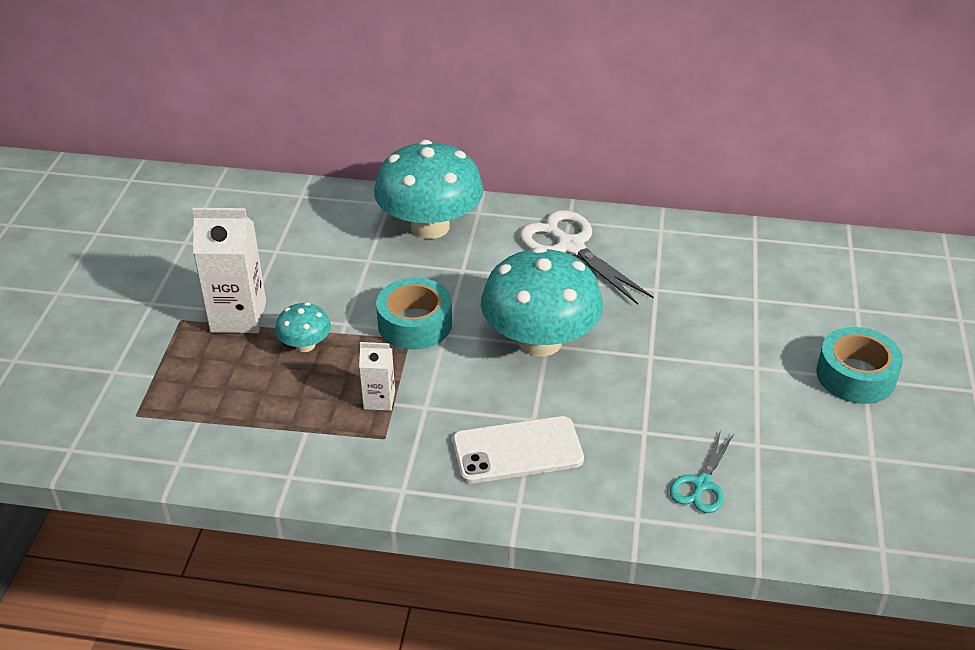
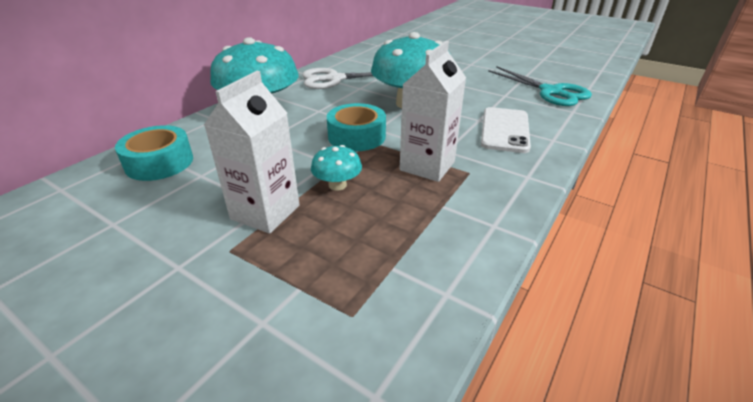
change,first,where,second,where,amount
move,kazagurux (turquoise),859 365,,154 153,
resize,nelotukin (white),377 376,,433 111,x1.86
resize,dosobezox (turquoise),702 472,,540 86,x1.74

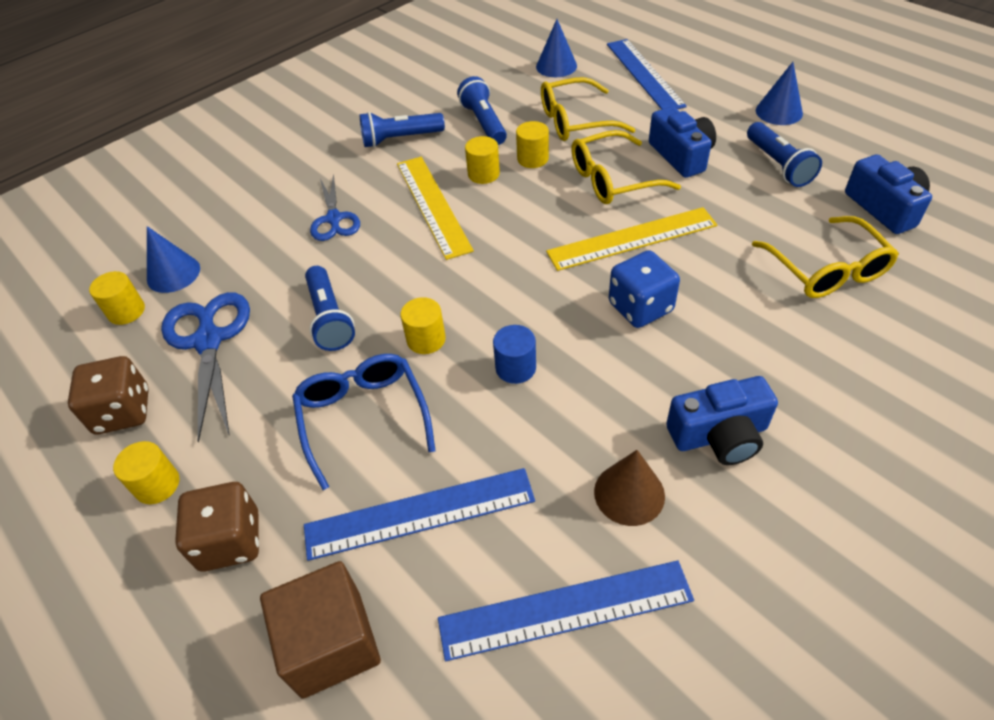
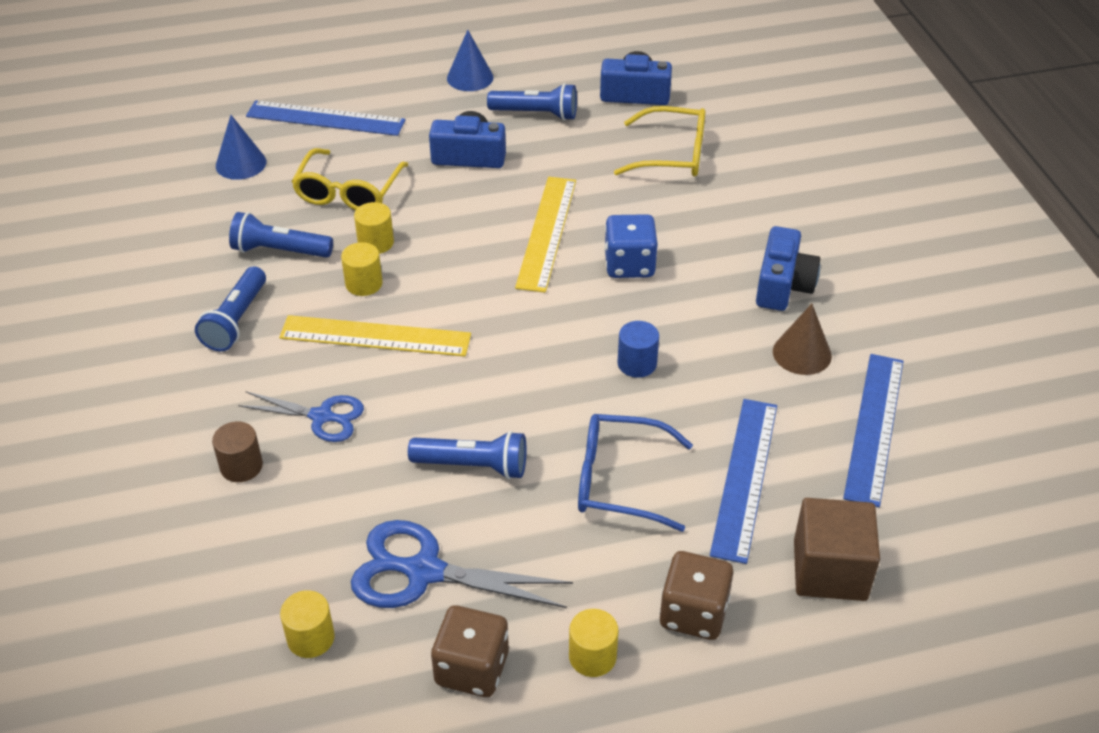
change,first,where,second,where,amount
delete,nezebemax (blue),173 259,,,
delete,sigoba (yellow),423 325,,,
delete,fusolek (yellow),626 167,,,
insert,,,sigoba (brown),237 452,

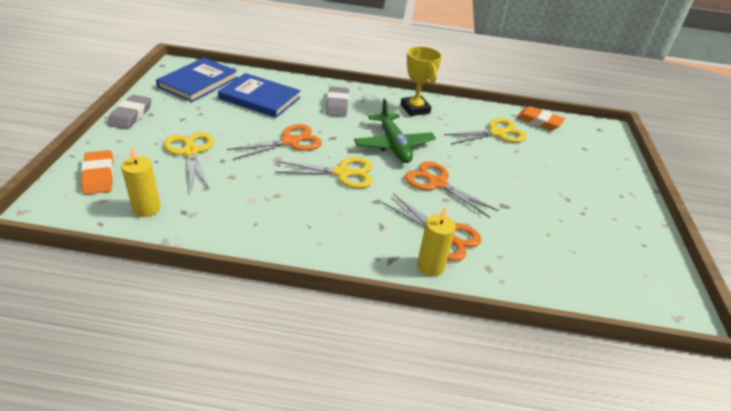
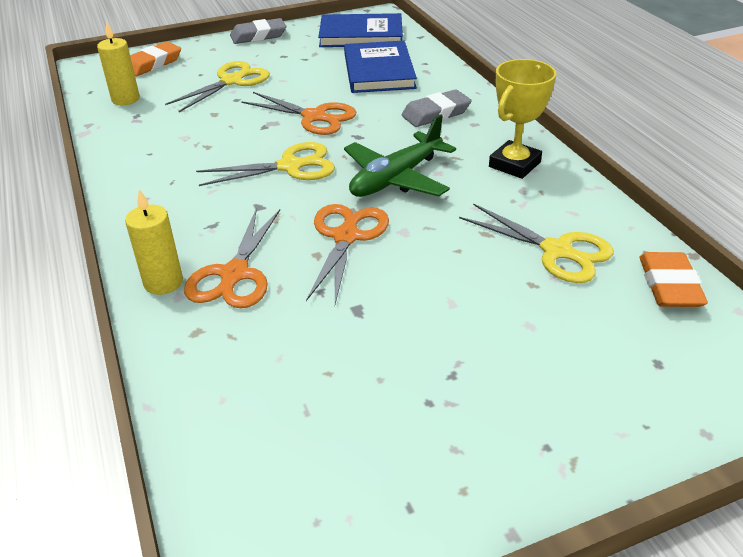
change,first,where,second,where,amount
rotate,dosobezox (yellow),324 172,,265 164,75 degrees counterclockwise

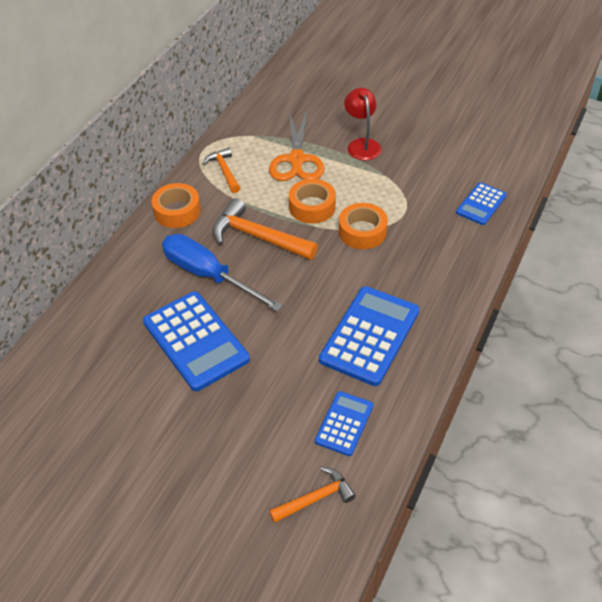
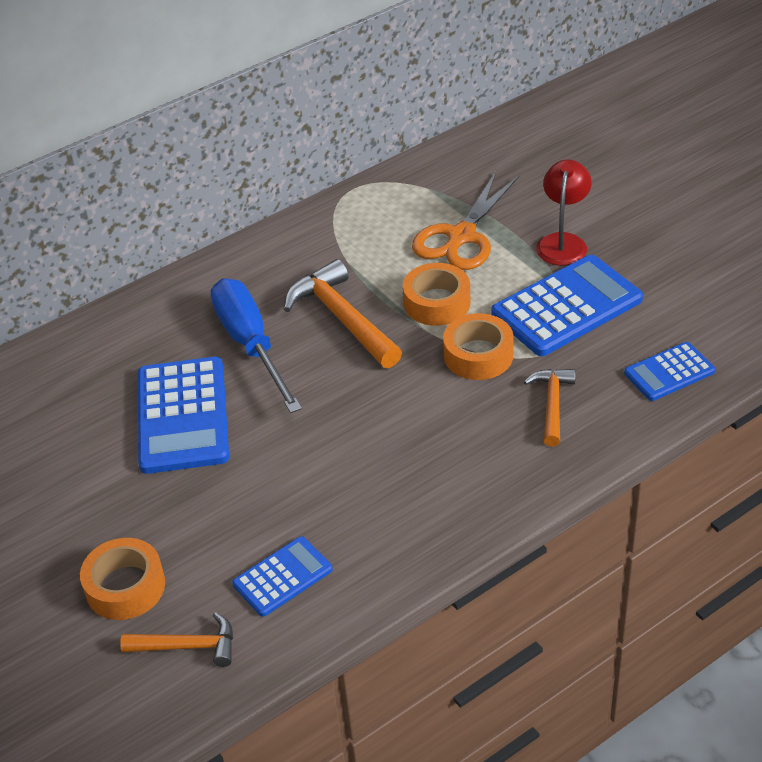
change,first,where,second,where,amount
move,kazagurux (orange),176 205,,122 579,
move,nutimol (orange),221 170,,550 408,
move,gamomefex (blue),369 336,,567 305,

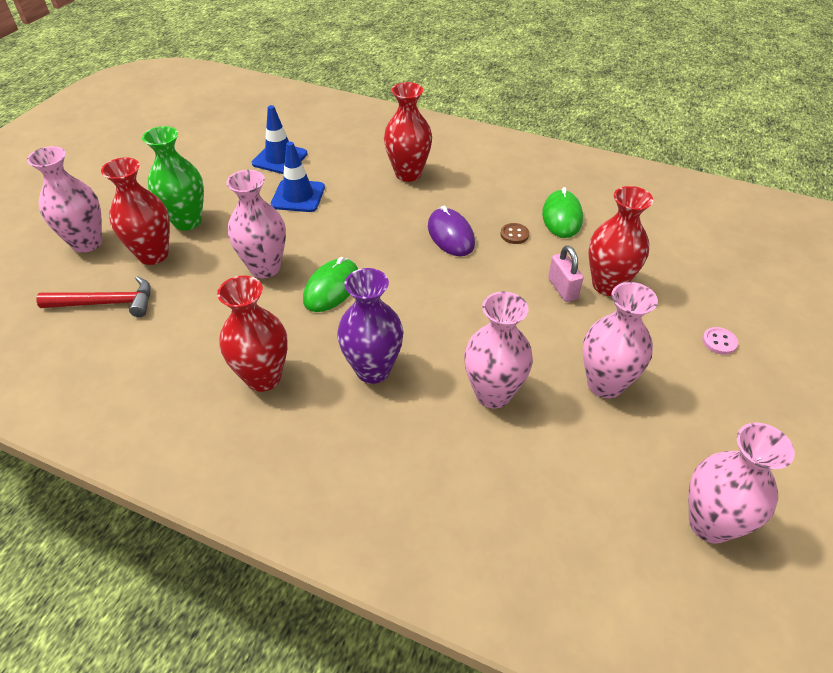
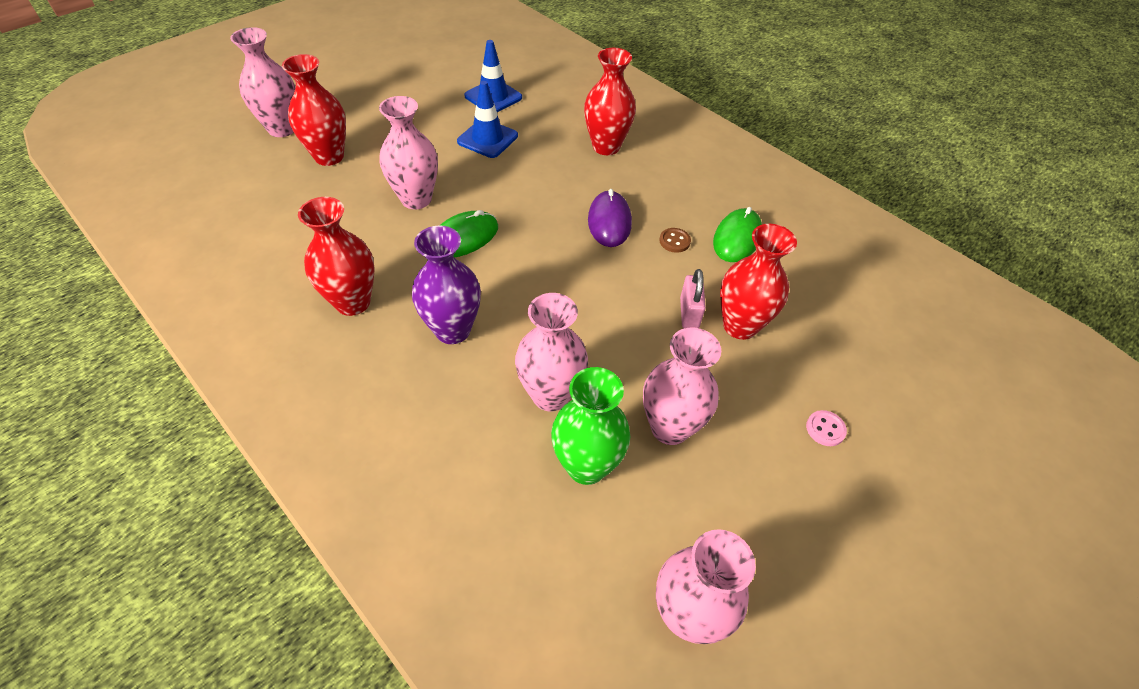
change,first,where,second,where,amount
delete,nutimol (red),93 296,,,
move,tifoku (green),173 178,,590 426,

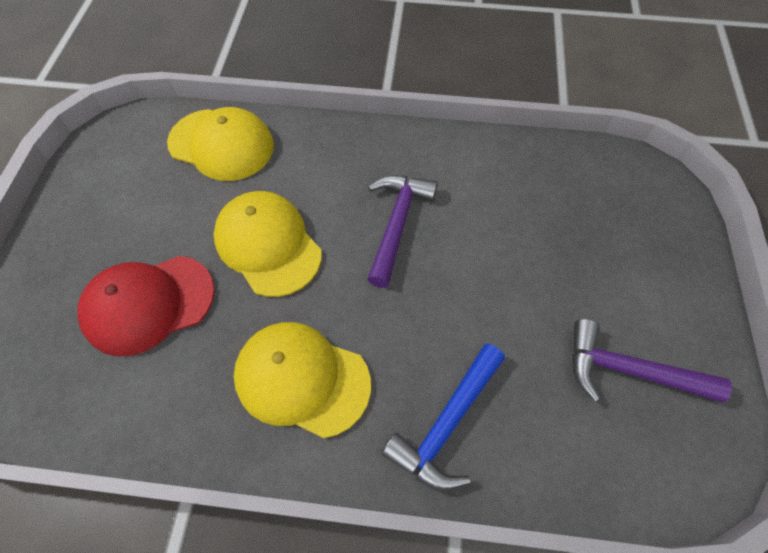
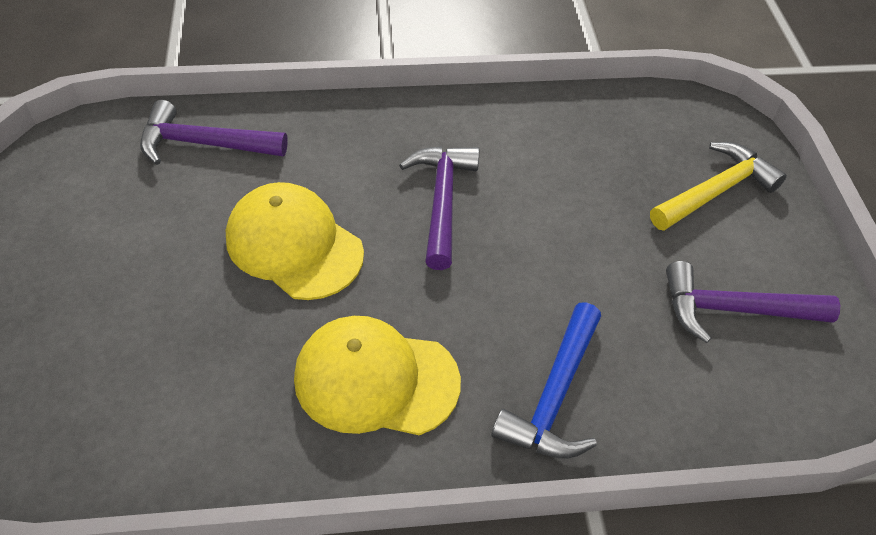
change,first,where,second,where,amount
delete,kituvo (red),146 306,,,
insert,,,nutimol (yellow),718 186,
replace,kituvo (yellow),220 144,nutimol (purple),214 132,

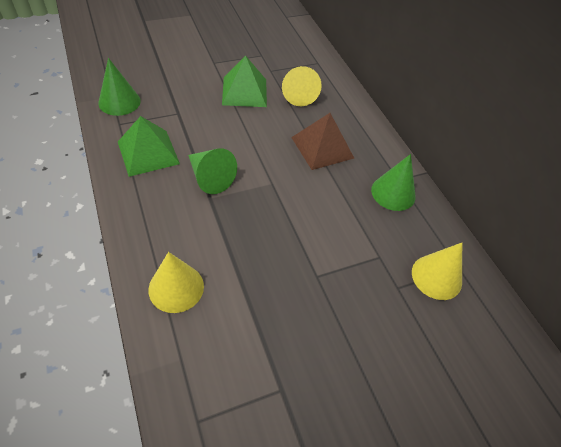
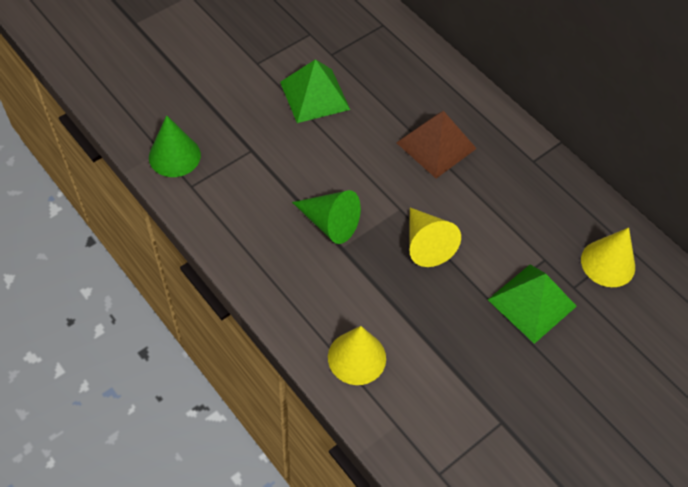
change,first,where,second,where,amount
delete,nezebemax (green),393 182,,,
move,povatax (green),149 146,,532 304,
move,nezebemax (yellow),302 86,,435 237,

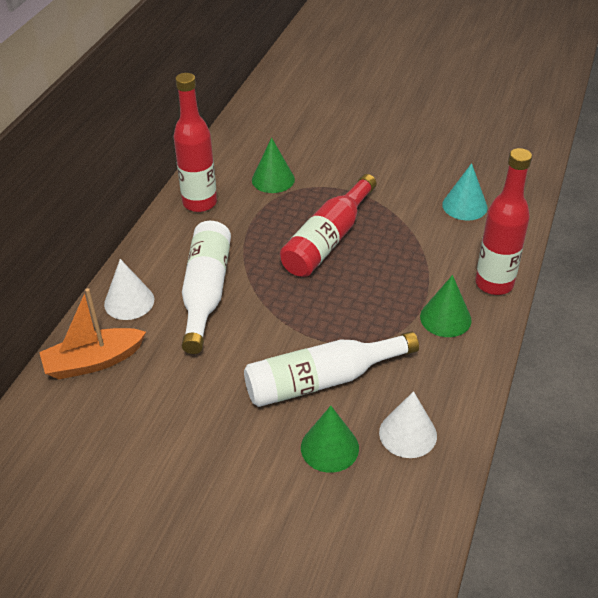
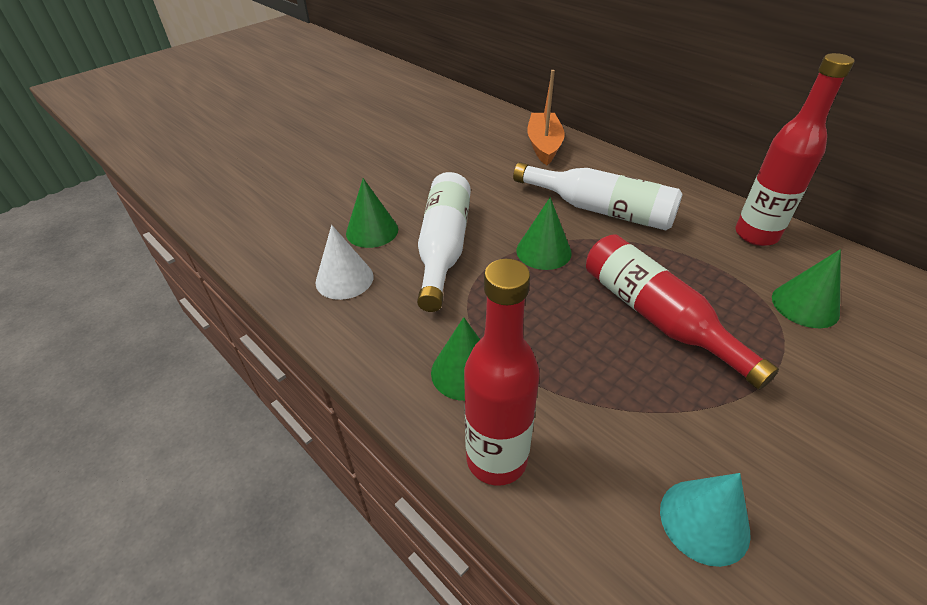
change,first,where,second,where,amount
delete,nezebemax (white),129 289,,,
insert,,,nezebemax (green),544 233,

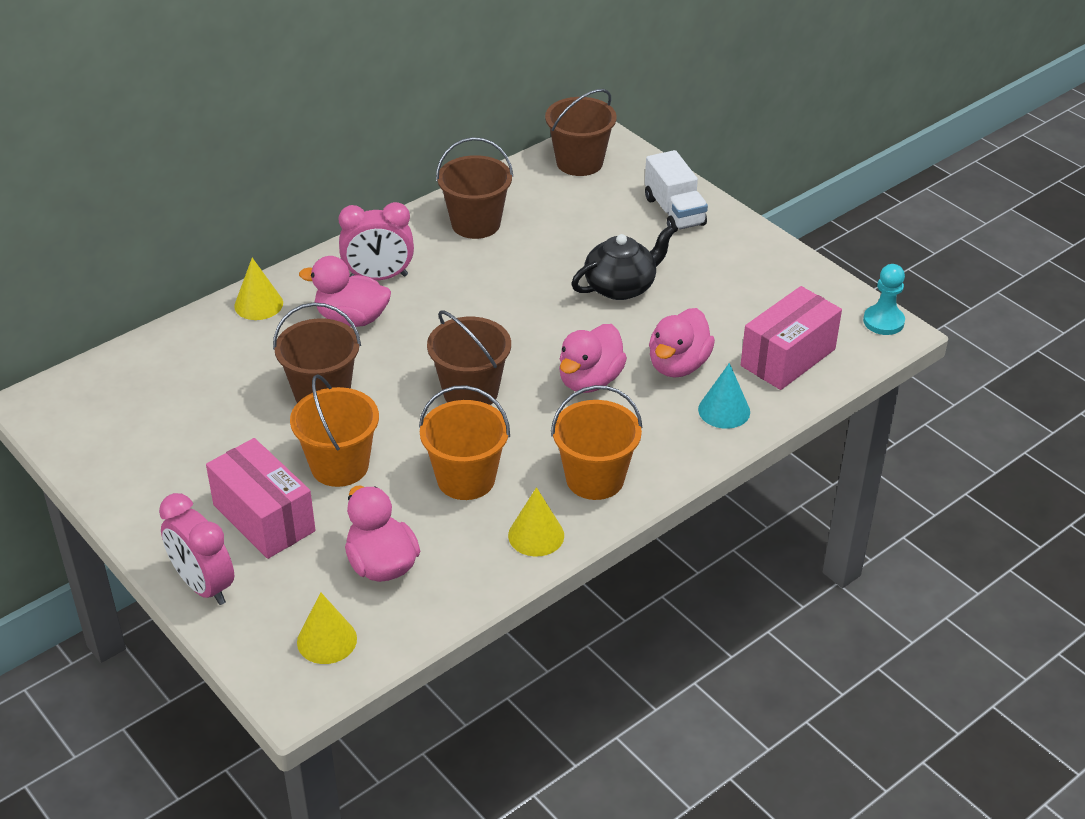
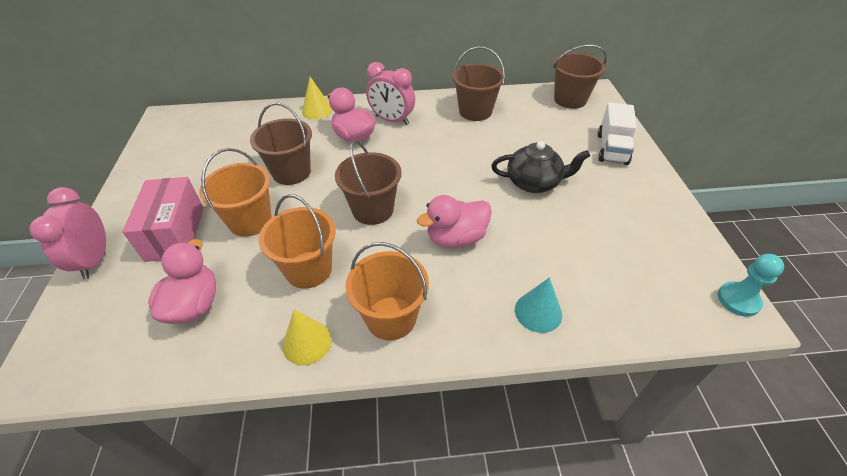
change,first,where,second,where,amount
delete,nezebemax (yellow),327 628,,,
delete,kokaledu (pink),682 343,,,
delete,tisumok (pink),791 338,,,

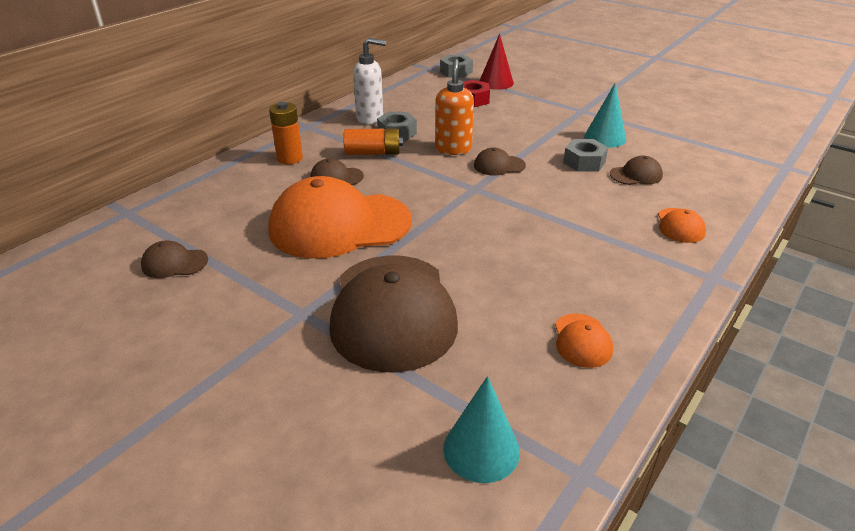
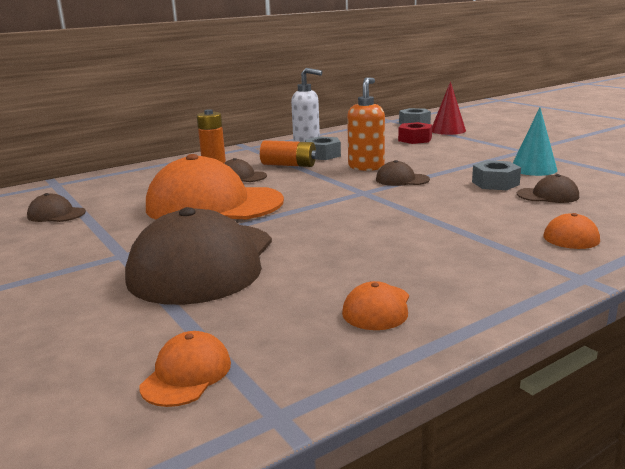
change,first,where,second,where,amount
replace,nezebemax (turquoise),481 429,kituvo (orange),185 369,

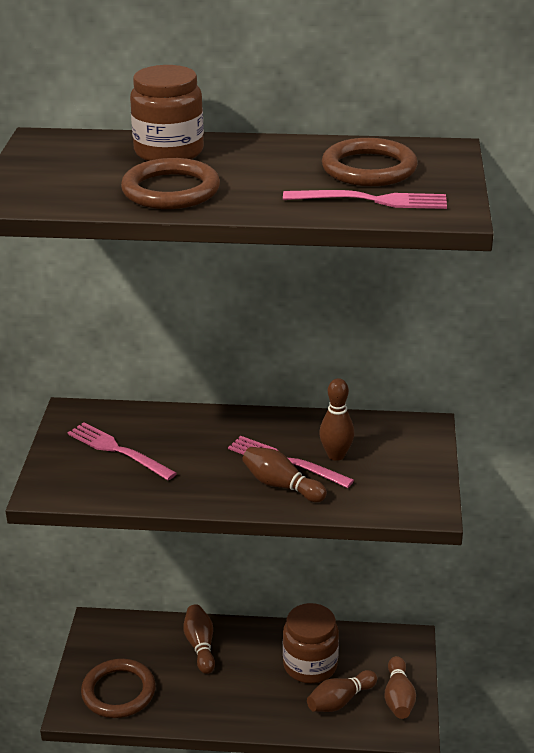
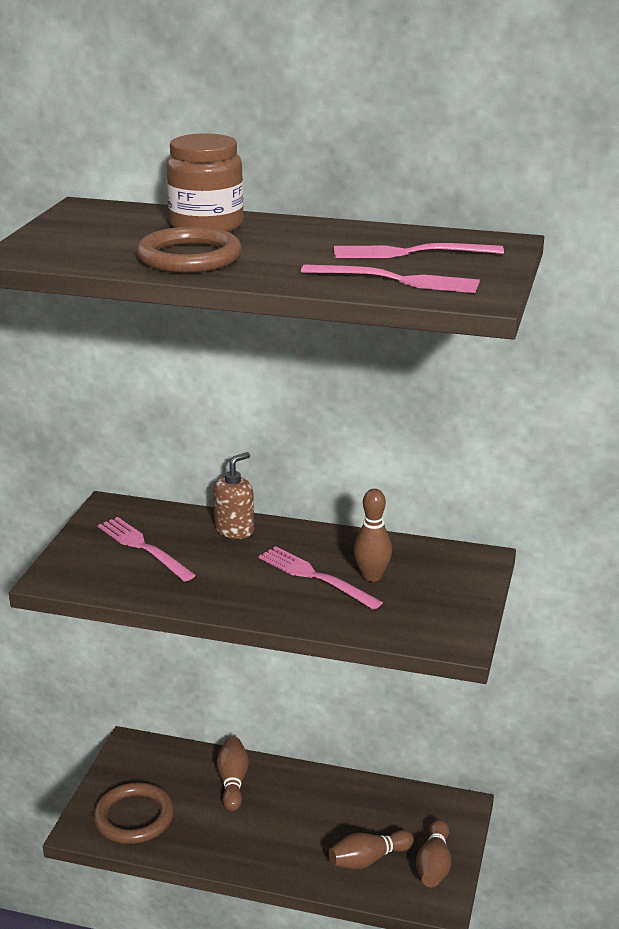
change,first,where,second,where,amount
delete,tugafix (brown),284 474,,,
delete,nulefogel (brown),311 643,,,
insert,,,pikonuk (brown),233 495,
replace,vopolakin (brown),370 162,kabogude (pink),419 250,

